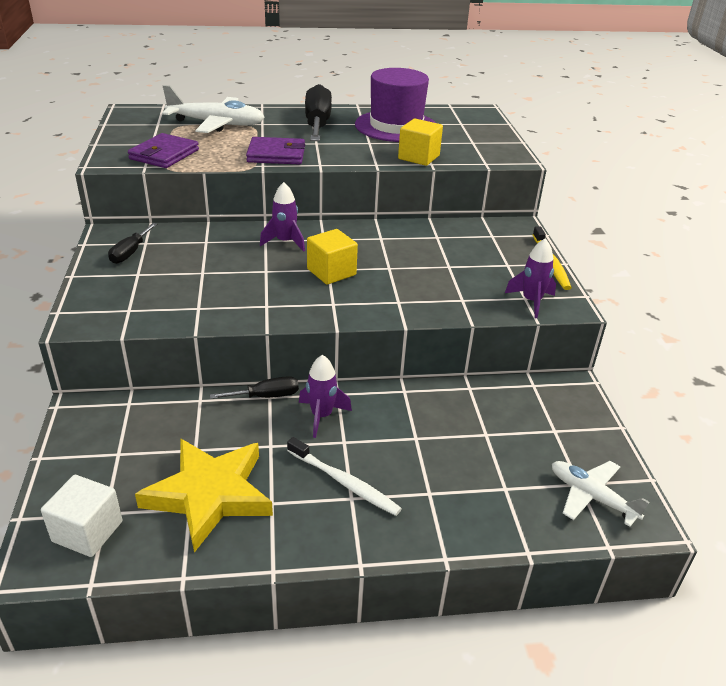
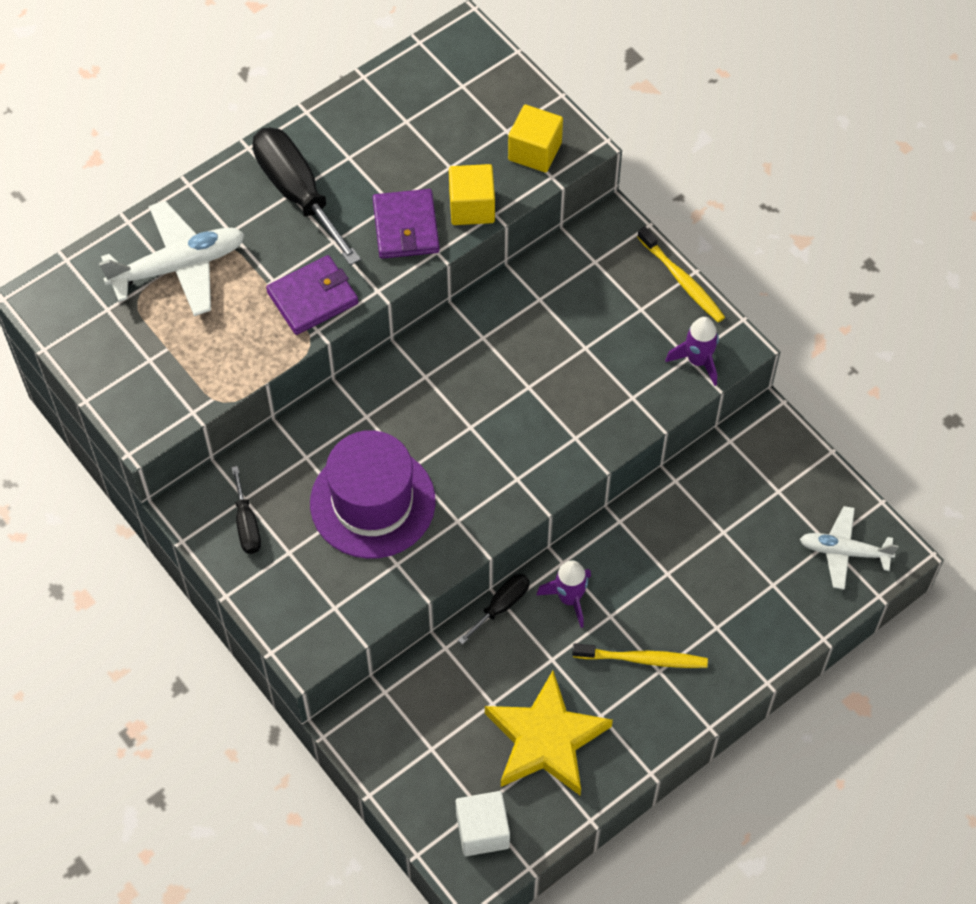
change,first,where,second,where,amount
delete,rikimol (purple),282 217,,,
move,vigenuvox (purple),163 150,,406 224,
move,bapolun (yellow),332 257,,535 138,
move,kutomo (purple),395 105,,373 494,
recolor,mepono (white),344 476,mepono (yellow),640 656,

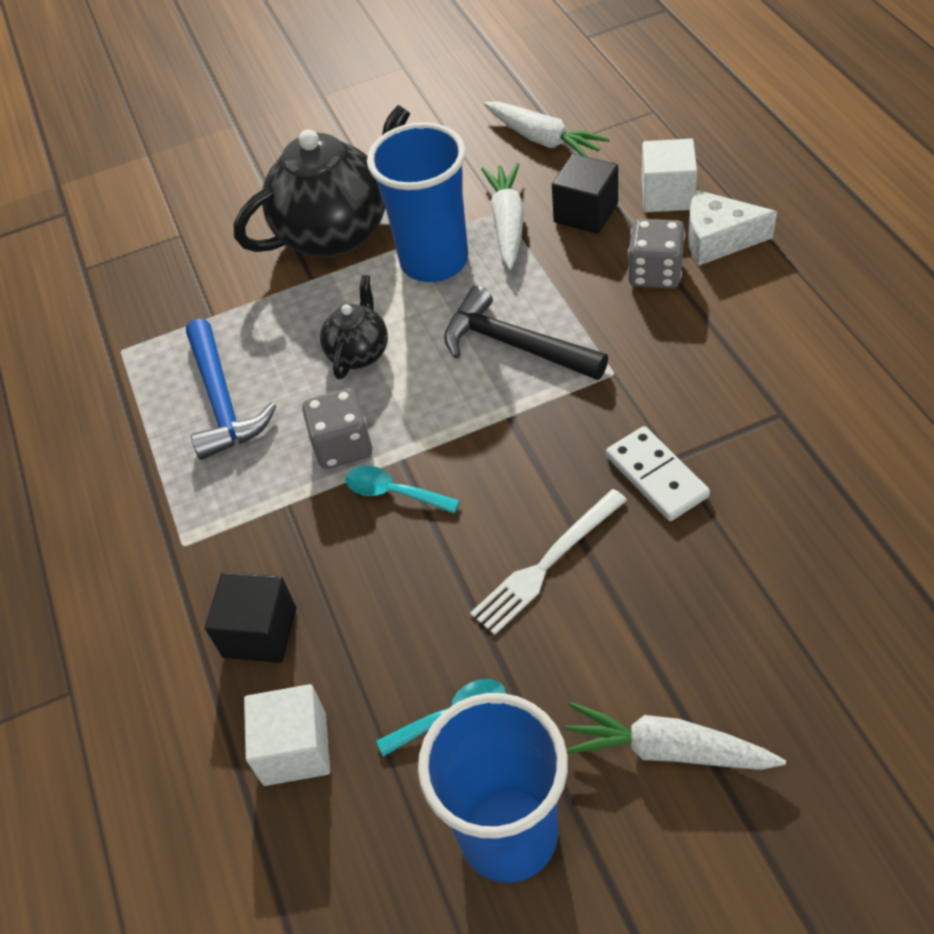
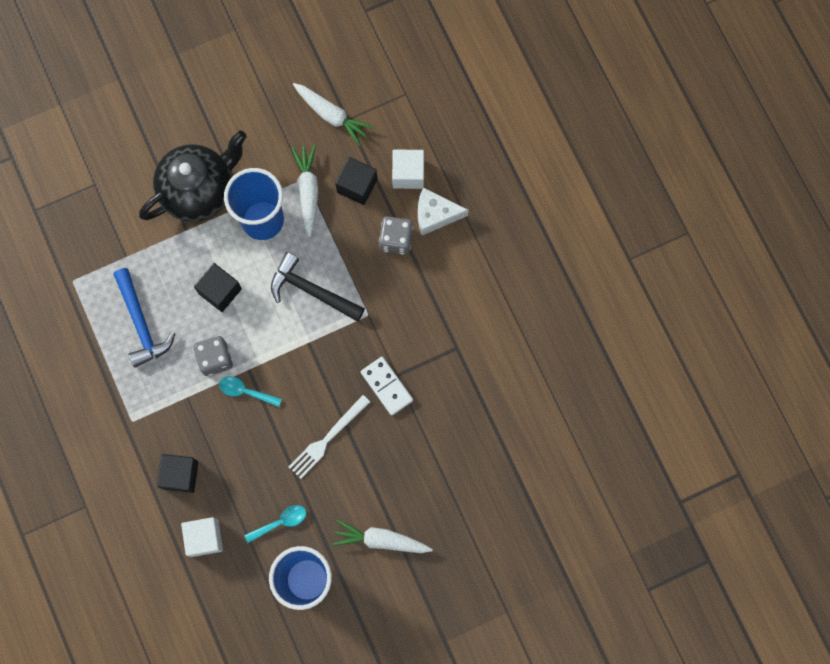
change,first,where,second,where,amount
replace,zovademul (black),354 327,bapolun (black),218 287,

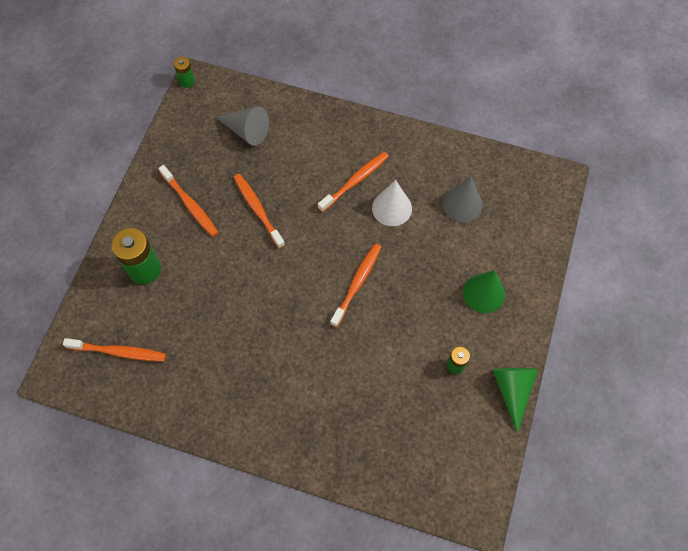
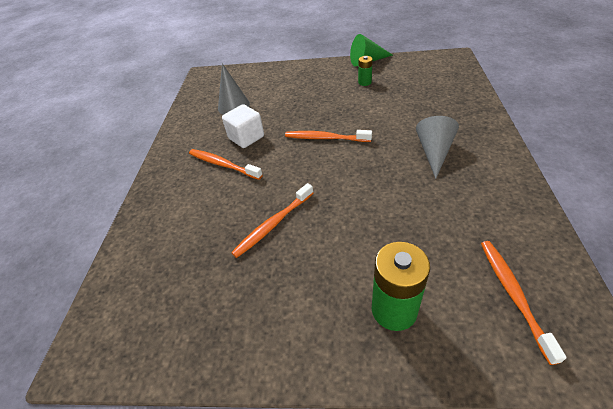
change,first,where,second,where,amount
delete,mepono (orange),189 201,,,
delete,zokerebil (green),184 72,,,
delete,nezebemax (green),484 291,,,
move,nezebemax (grey),242 126,,437 147,
replace,nezebemax (white),392 203,bapolun (white),243 126,

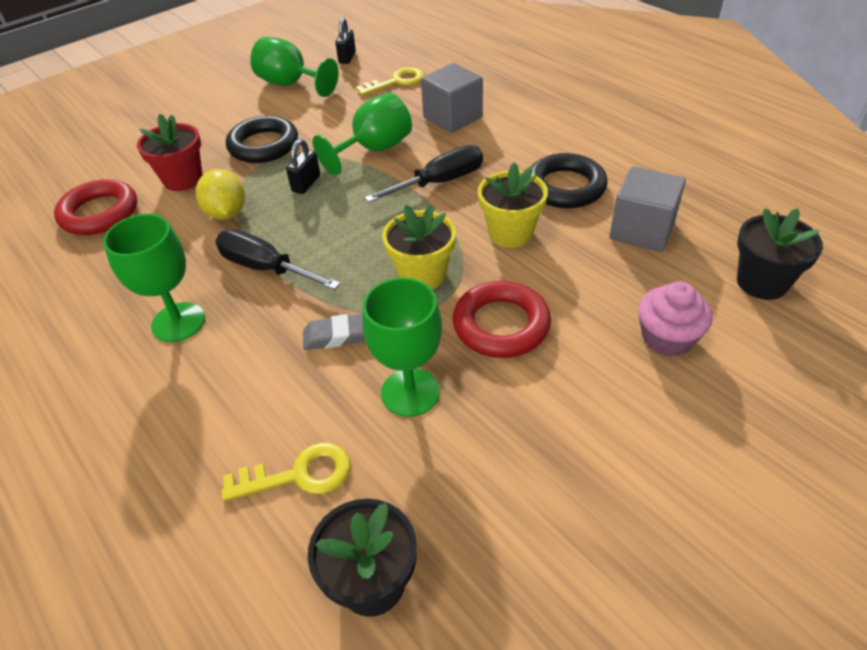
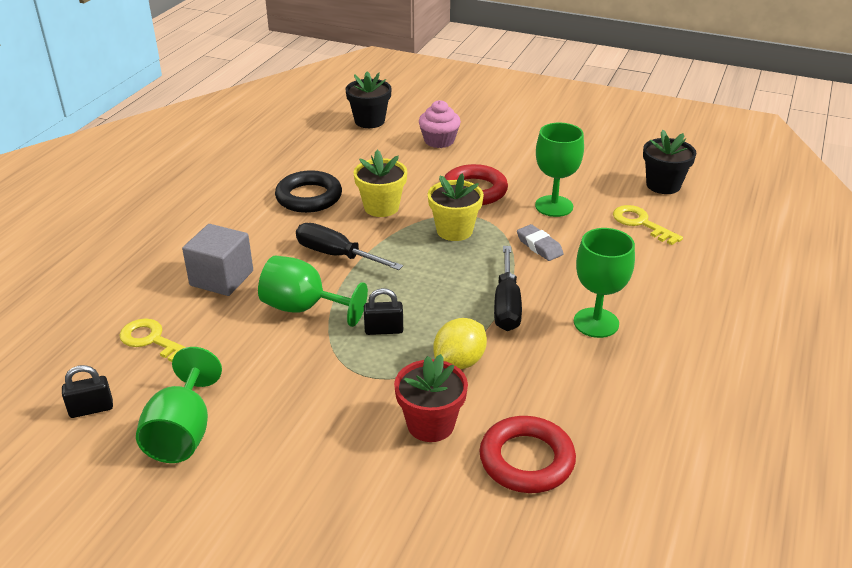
change,first,where,second,where,amount
delete,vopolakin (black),262 139,,,
delete,bapolun (grey),647 209,,,

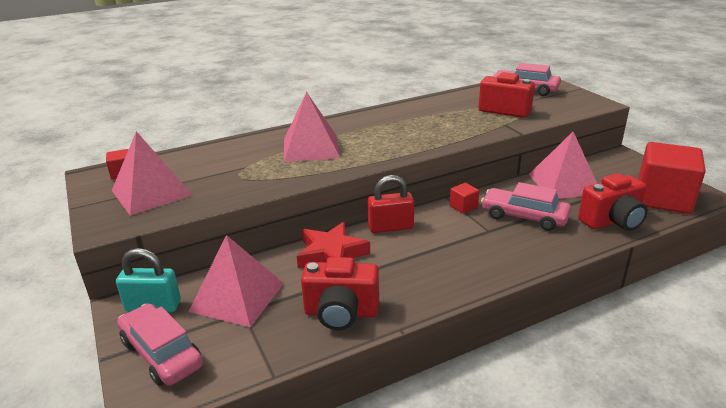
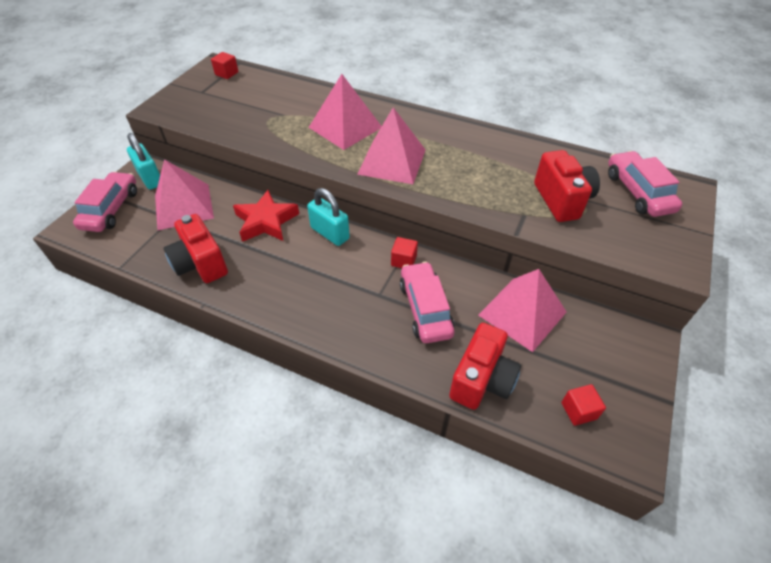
change,first,where,second,where,amount
move,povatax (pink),152 173,,391 145,
recolor,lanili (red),390 204,lanili (turquoise),328 217,
rotate,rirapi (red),613 202,,485 366,90 degrees counterclockwise
resize,bapolun (red),672 178,,583 405,x0.42

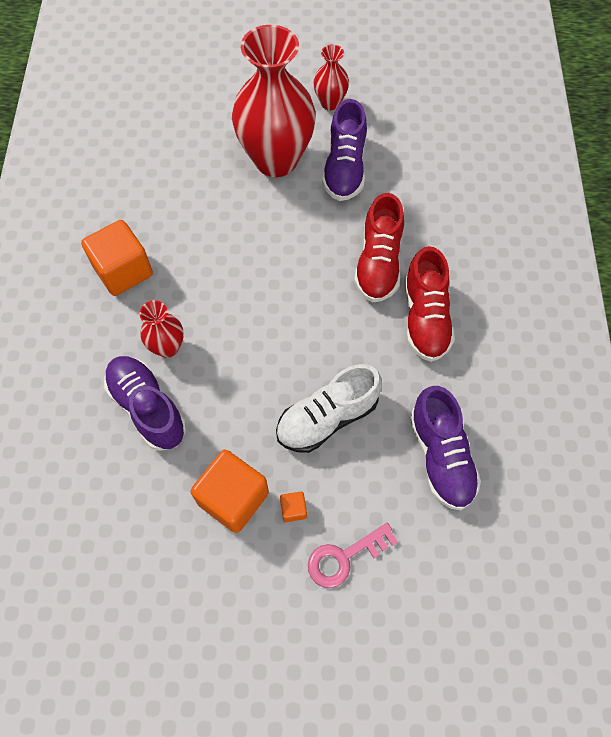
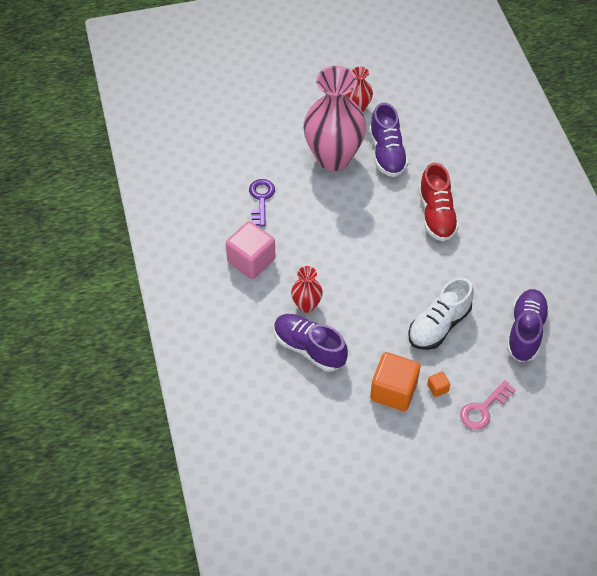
change,first,where,second,where,amount
delete,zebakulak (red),429 304,,,
insert,,,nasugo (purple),262 203,
recolor,bapolun (orange),117 258,bapolun (pink),250 250,
recolor,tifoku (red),274 101,tifoku (pink),334 118,
rotate,zebakulak (purple),445 448,,528 325,135 degrees counterclockwise

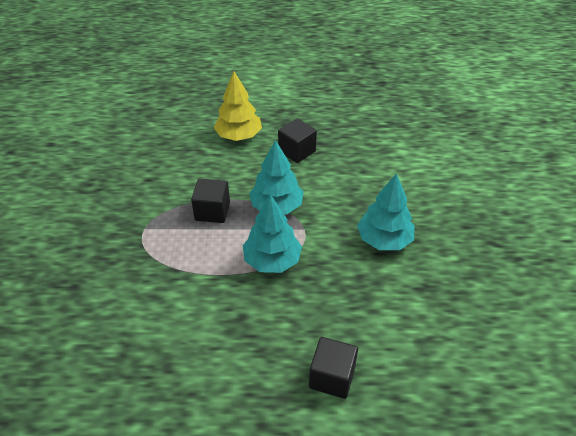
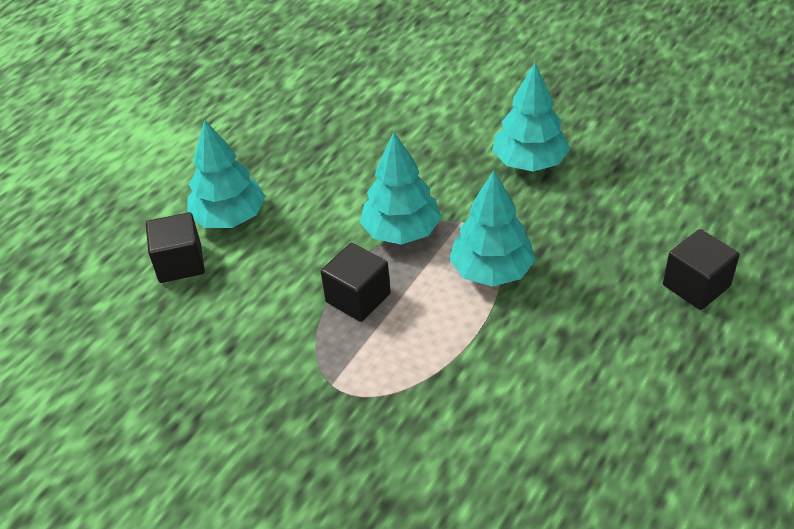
change,first,where,second,where,amount
move,bapolun (black),297 141,,175 247,
recolor,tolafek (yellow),238 106,tolafek (turquoise),226 174,

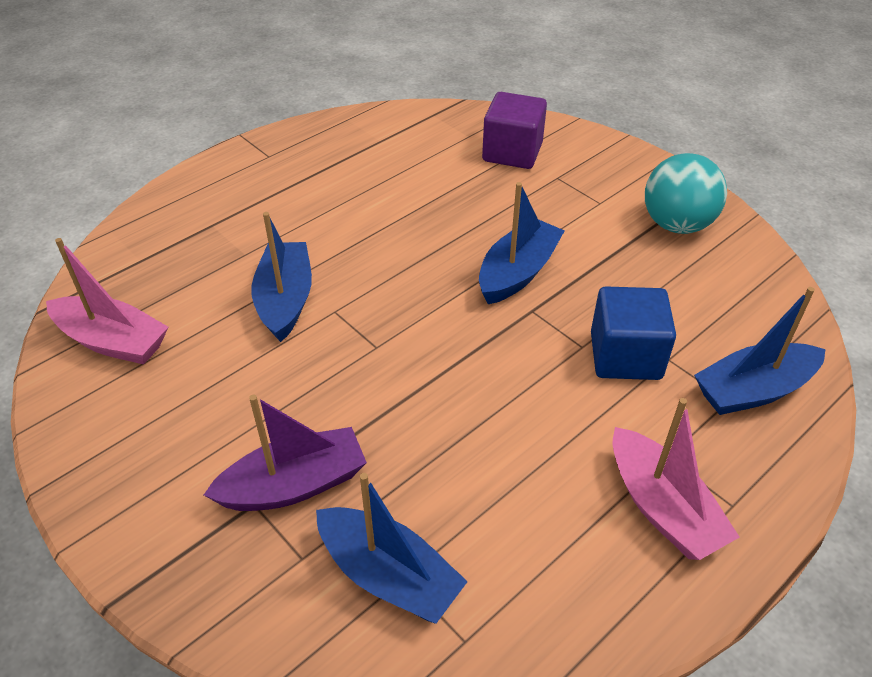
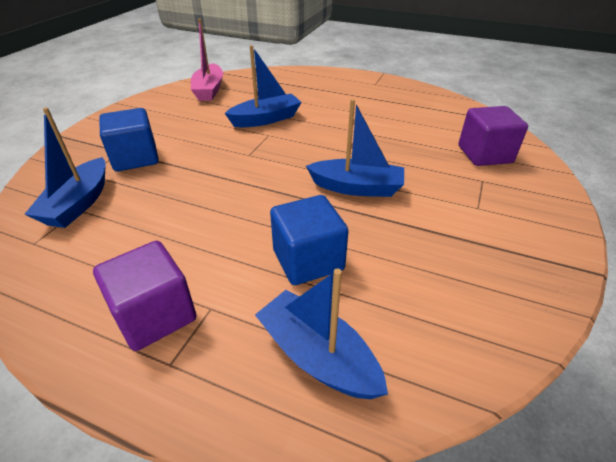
change,first,where,second,where,amount
delete,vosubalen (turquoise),686 193,,,
replace,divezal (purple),285 453,bapolun (blue),129 139,
replace,divezal (pink),676 479,bapolun (purple),144 296,

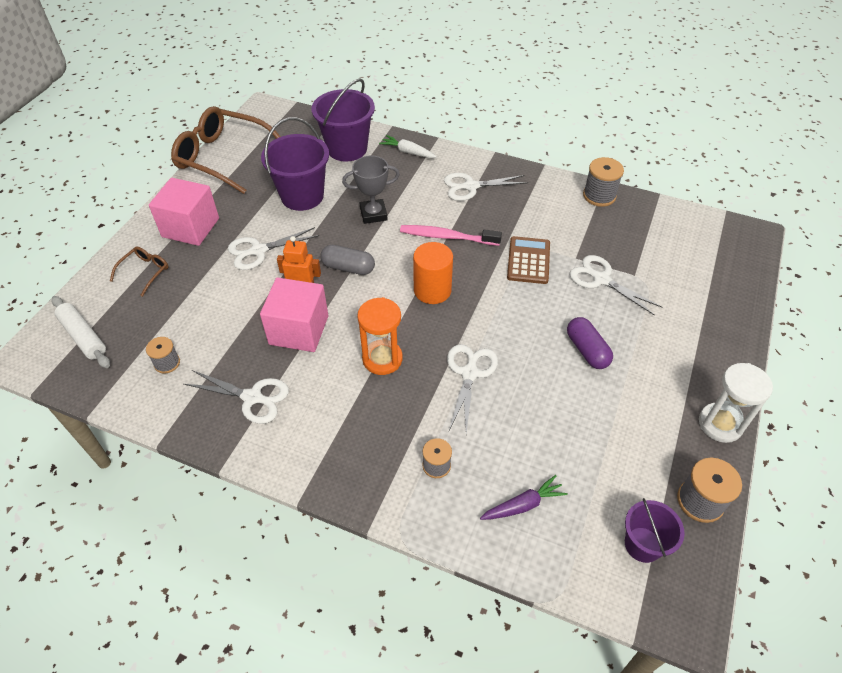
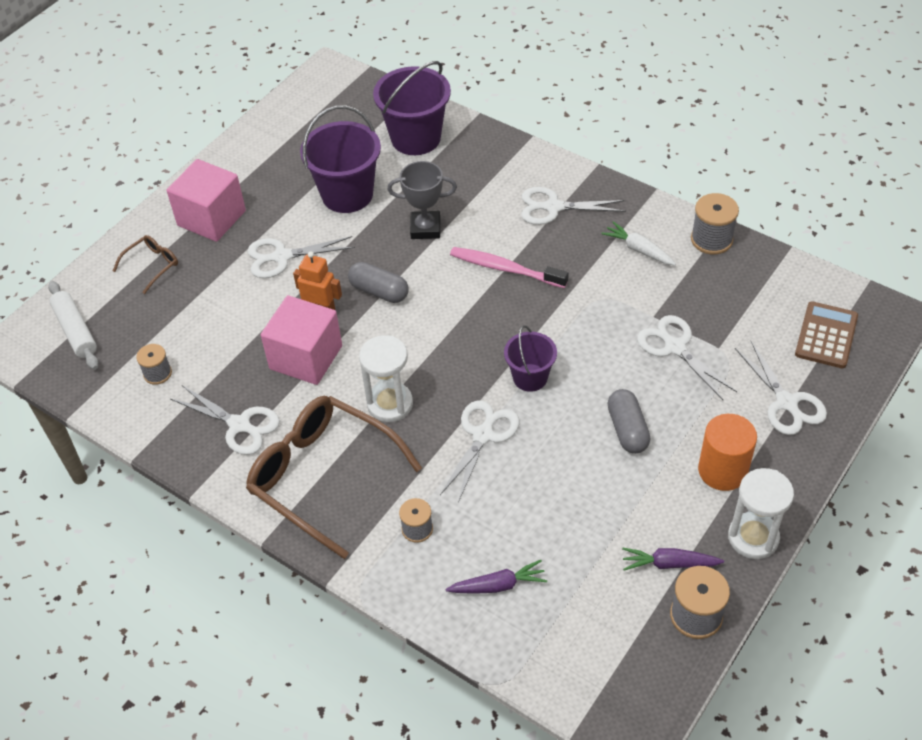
change,first,where,second,where,amount
insert,,,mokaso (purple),673 559,
insert,,,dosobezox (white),781 388,
move,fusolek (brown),225 150,,334 477,
move,mokaso (white),408 146,,638 243,
move,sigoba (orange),433 273,,727 452,
move,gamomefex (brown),528 260,,826 334,
move,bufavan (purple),654 530,,530 358,
recolor,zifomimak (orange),380 336,zifomimak (white),386 378,
recolor,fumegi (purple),590 343,fumegi (grey),628 421,

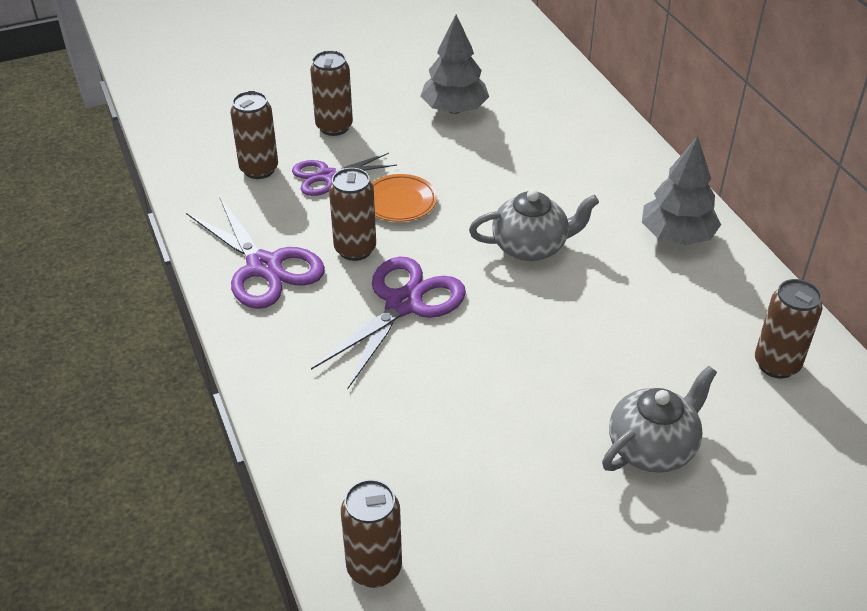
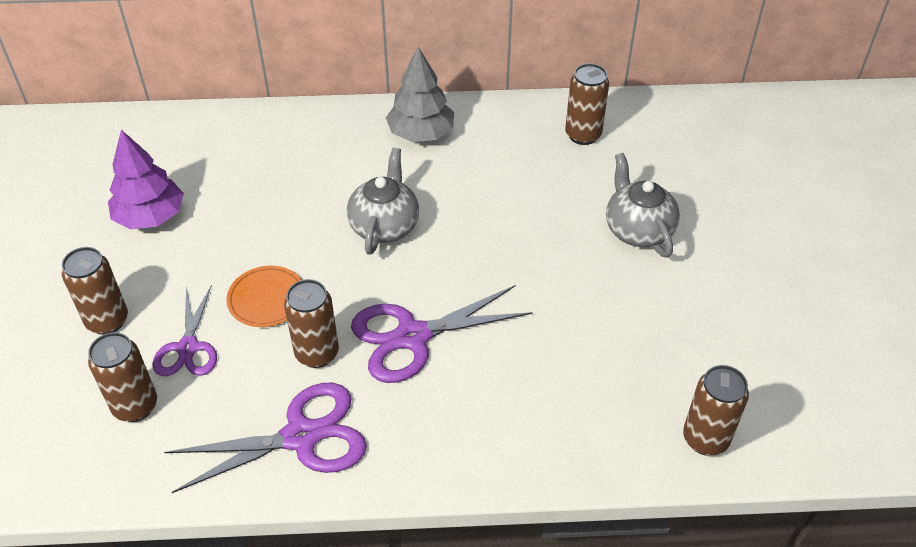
change,first,where,second,where,amount
recolor,tolafek (grey),454 64,tolafek (purple),146 180,
rotate,dosobezox (purple),388 323,,441 334,75 degrees counterclockwise

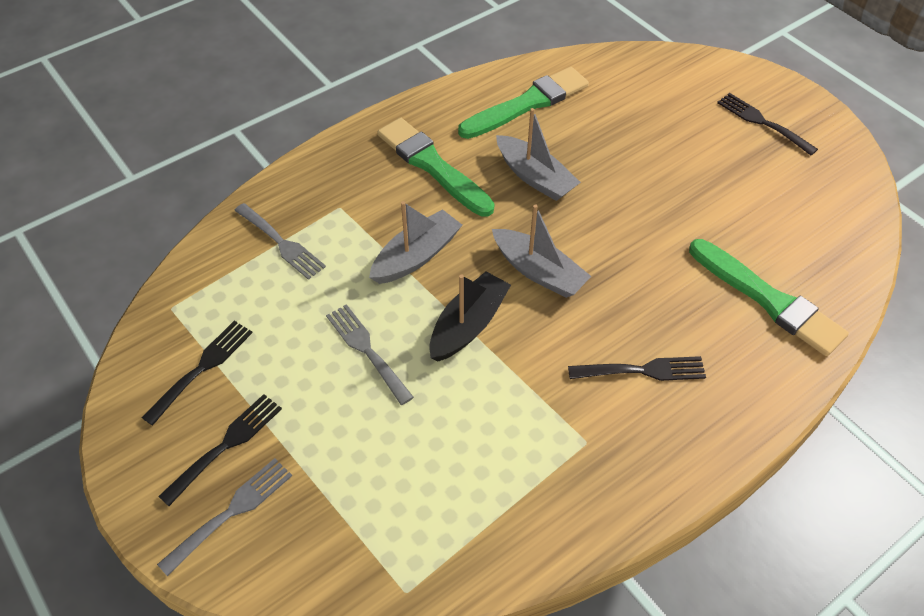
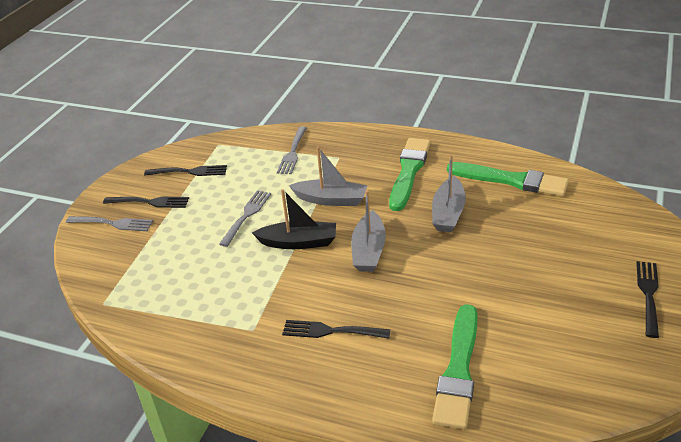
change,first,where,second,where,amount
rotate,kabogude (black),637 368,,336 329,135 degrees clockwise

